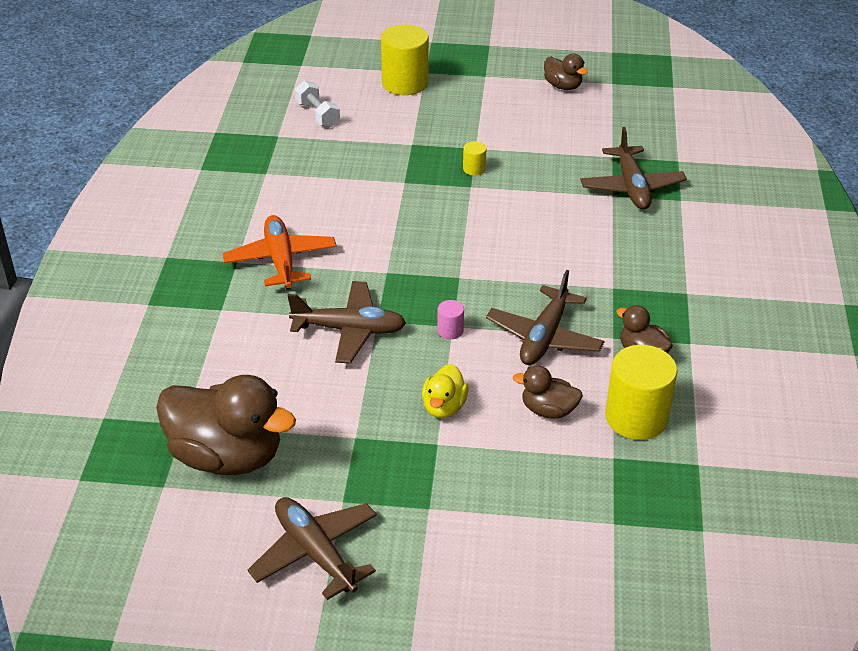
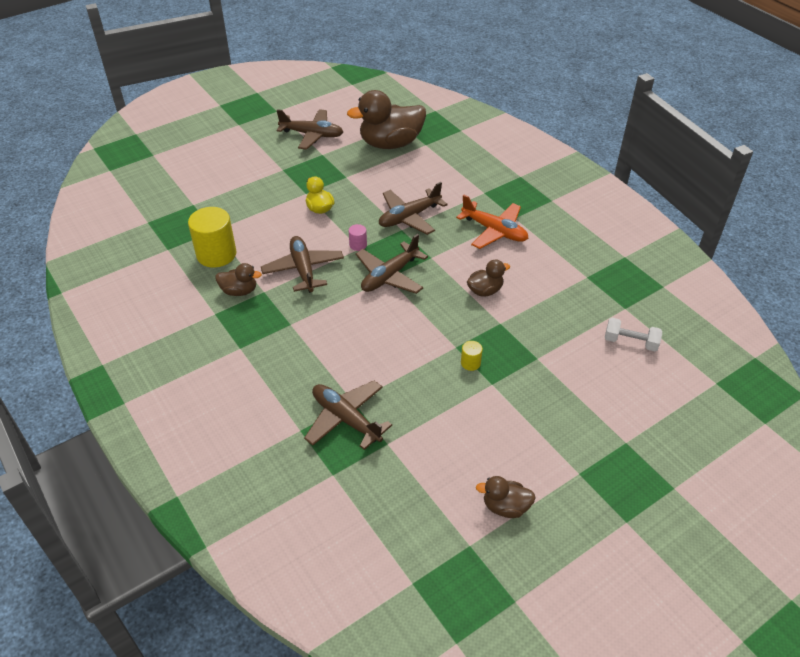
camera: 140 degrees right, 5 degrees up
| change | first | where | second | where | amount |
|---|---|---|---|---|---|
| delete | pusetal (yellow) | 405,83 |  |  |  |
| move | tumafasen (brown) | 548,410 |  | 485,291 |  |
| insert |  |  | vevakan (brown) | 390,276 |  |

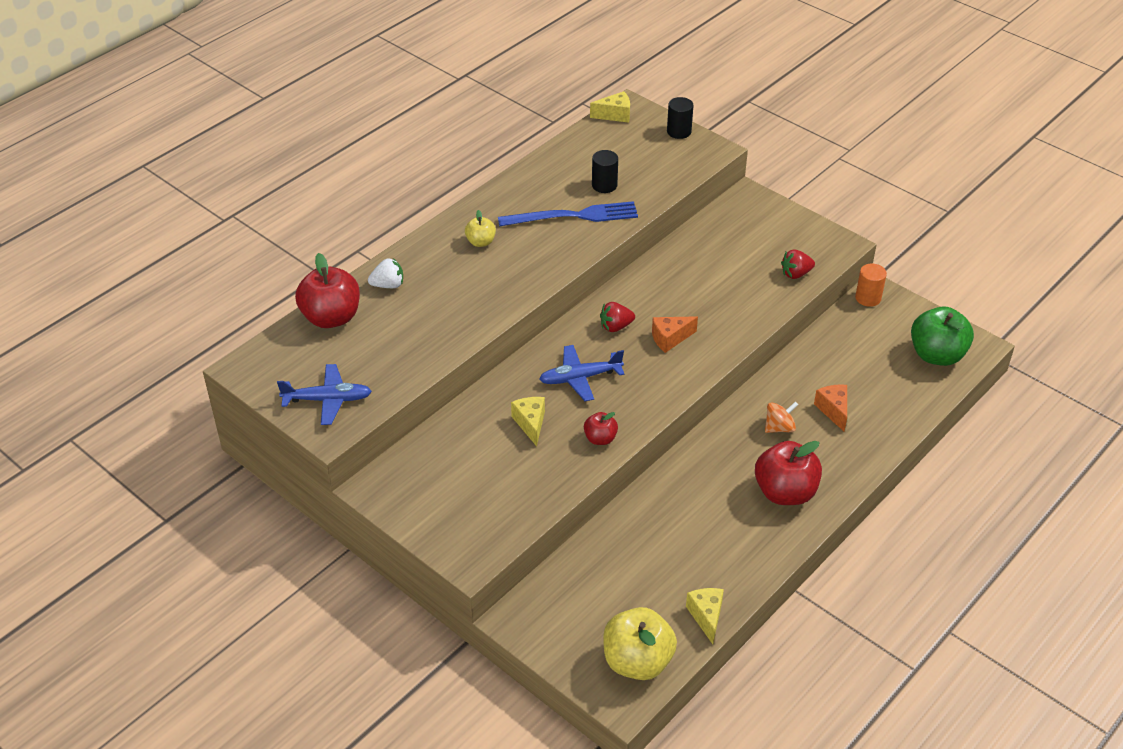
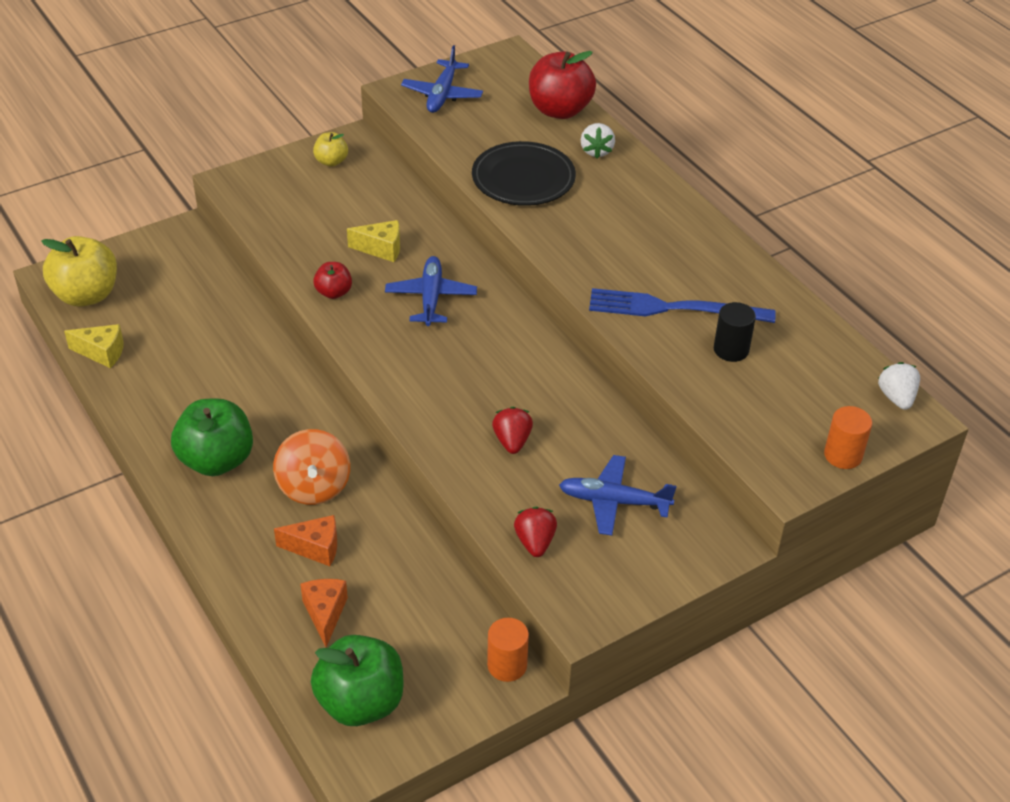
camera: 105 degrees right, 0 degrees up
| change | first | where | second | where | amount |
|---|---|---|---|---|---|
| replace | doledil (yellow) | 615,115 | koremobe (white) | 896,397 |  |
| recolor | pusetal (black) | 679,131 | pusetal (orange) | 843,455 |  |
| rotate | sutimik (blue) | 573,216 |  | 673,308 | 90 degrees clockwise |
| move | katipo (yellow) | 480,242 |  | 331,161 |  |
| move | koremobe (red) | 615,327 |  | 512,441 |  |
| move | doledil (orange) | 670,339 |  | 325,613 |  |
| resize | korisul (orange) | 779,427 |  | 314,487 | x1.56 |
| recolor | katipo (red) | 785,492 | katipo (green) | 216,460 |  |
| insert |  |  | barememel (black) | 523,178 |  |
| insert |  |  | vevakan (blue) | 614,502 |  |

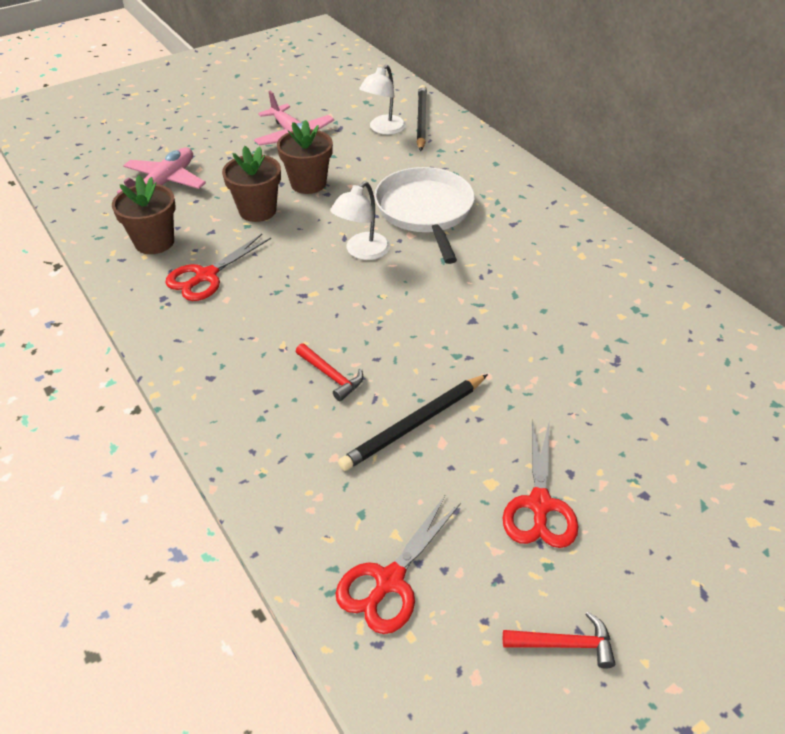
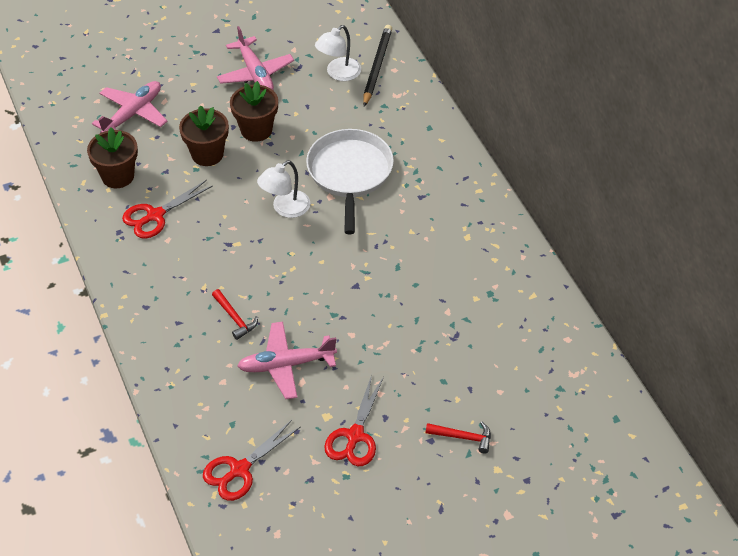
camera: 10 degrees right, 5 degrees up
| change | first | where | second | where | amount |
|---|---|---|---|---|---|
| replace | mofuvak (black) | 414,424 | vevakan (pink) | 286,365 |  |
| move | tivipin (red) | 564,644 |  | 463,437 |  |

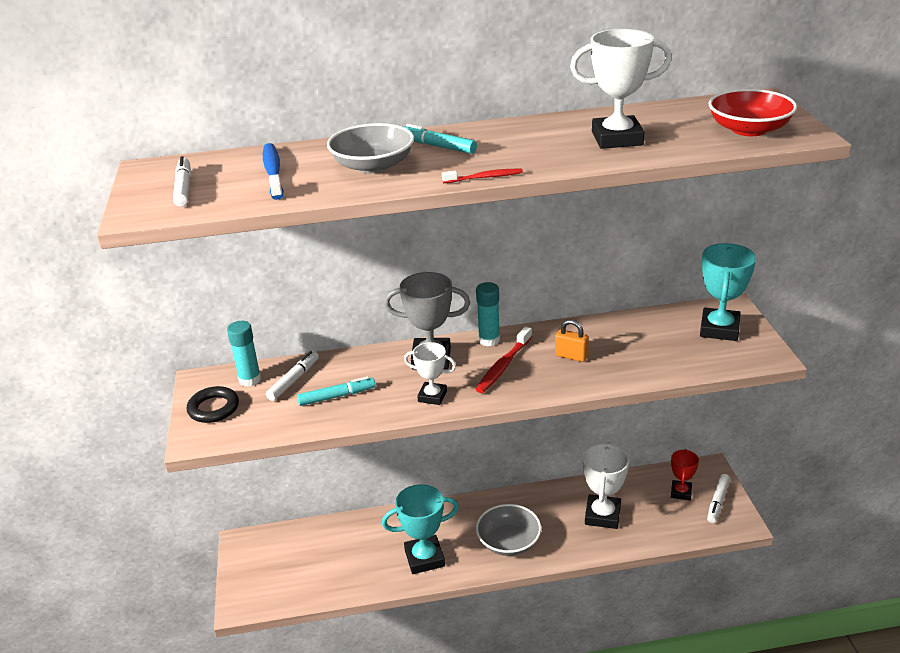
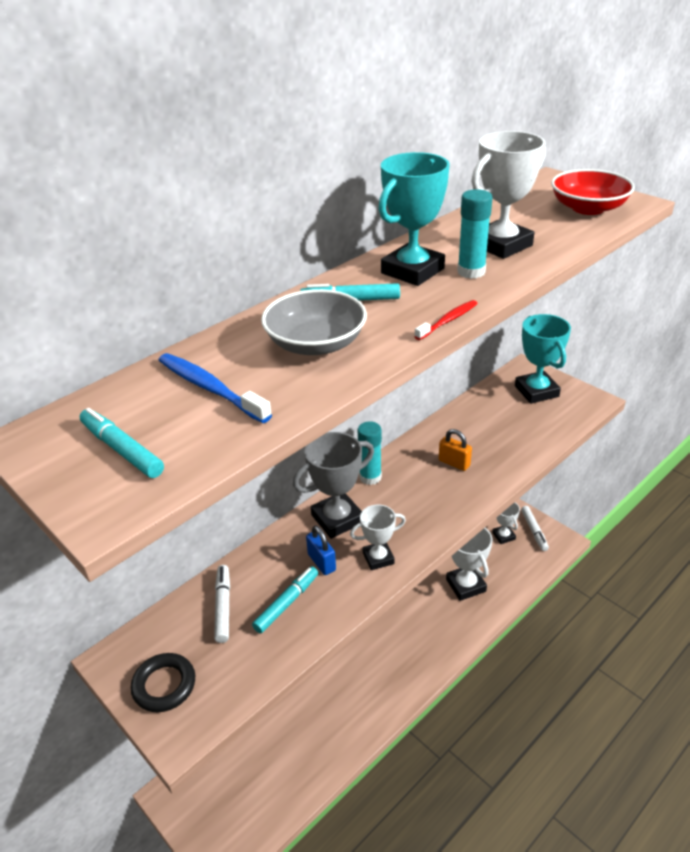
camera: 35 degrees left, 5 degrees up
| change | first | where | second | where | amount |
|---|---|---|---|---|---|
| recolor | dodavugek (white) | 183,188 | dodavugek (turquoise) | 122,450 |  |
| rotate | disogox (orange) | 571,356 |  | 454,463 | 45 degrees clockwise |
| move | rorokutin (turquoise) | 250,379 |  | 471,272 |  |
| delete | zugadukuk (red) | 503,366 |  |  |  |
| recolor | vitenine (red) | 681,492 | vitenine (white) | 503,536 |  |
| move | vitenine (turquoise) | 424,558 |  | 412,271 |  |
| delete | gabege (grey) | 508,542 |  |  |  |
| insert |  |  | disogox (blue) | 321,562 |  |

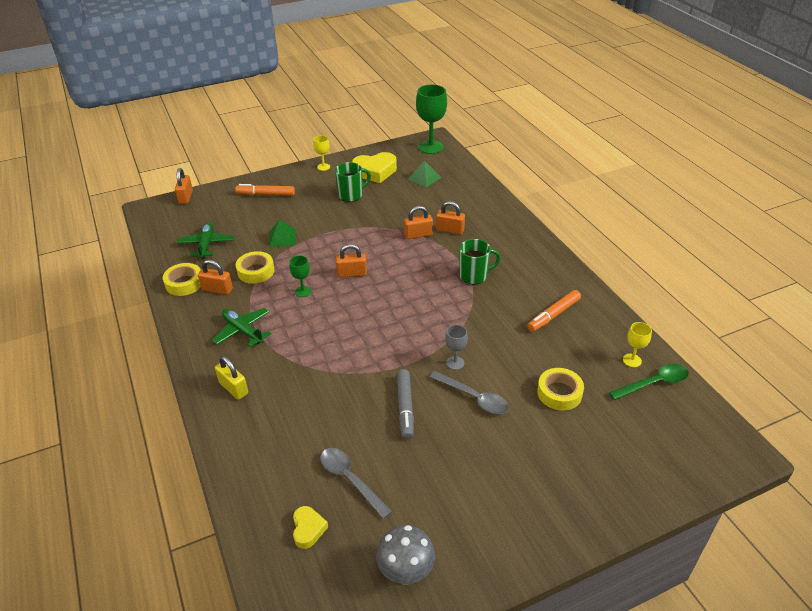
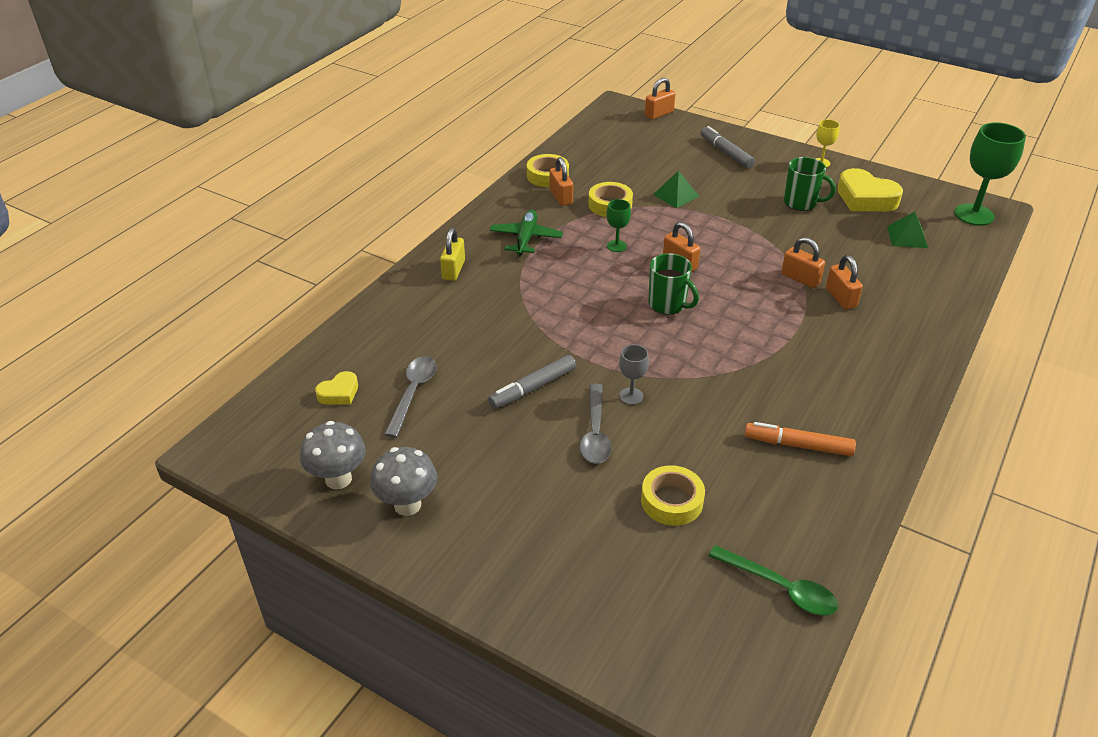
camera: 55 degrees right, 0 degrees up
| change | first | where | second | where | amount |
|---|---|---|---|---|---|
| recolor | dodavugek (orange) | 266,194 | dodavugek (grey) | 726,152 |  |
| delete | vevakan (green) | 206,244 |  |  |  |
| move | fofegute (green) | 474,276 |  | 668,304 |  |
| delete | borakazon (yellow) | 632,360 |  |  |  |
| insert |  |  | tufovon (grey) | 407,505 |  |

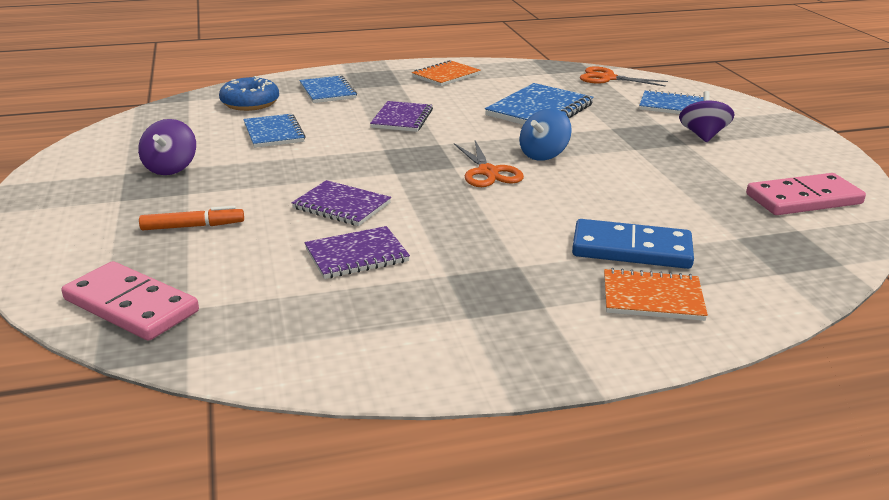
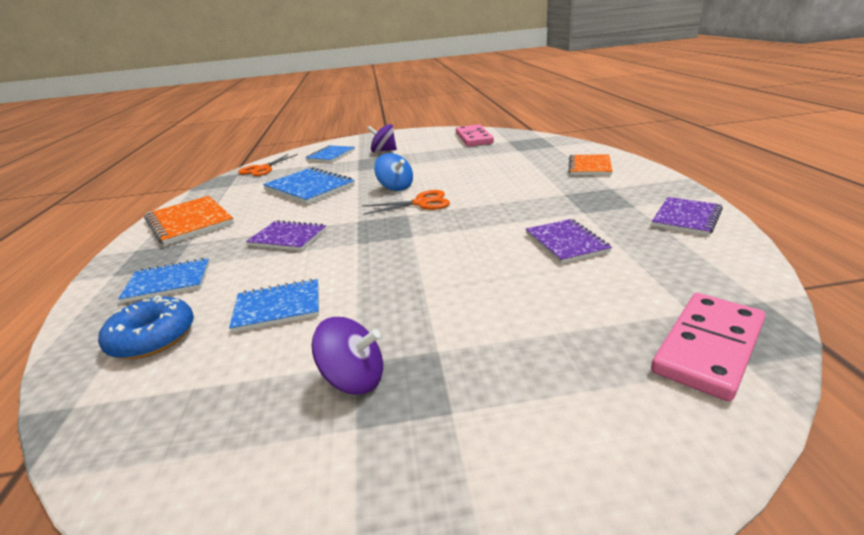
camera: 80 degrees left, 0 degrees up
| change | first | where | second | where | amount |
|---|---|---|---|---|---|
| resize | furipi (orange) | 446,75 |  | 190,222 | x1.53 |
| move | furipi (purple) | 341,206 |  | 686,218 |  |
| delete | dodavugek (orange) | 193,226 |  |  |  |
| delete | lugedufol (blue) | 631,249 |  |  |  |

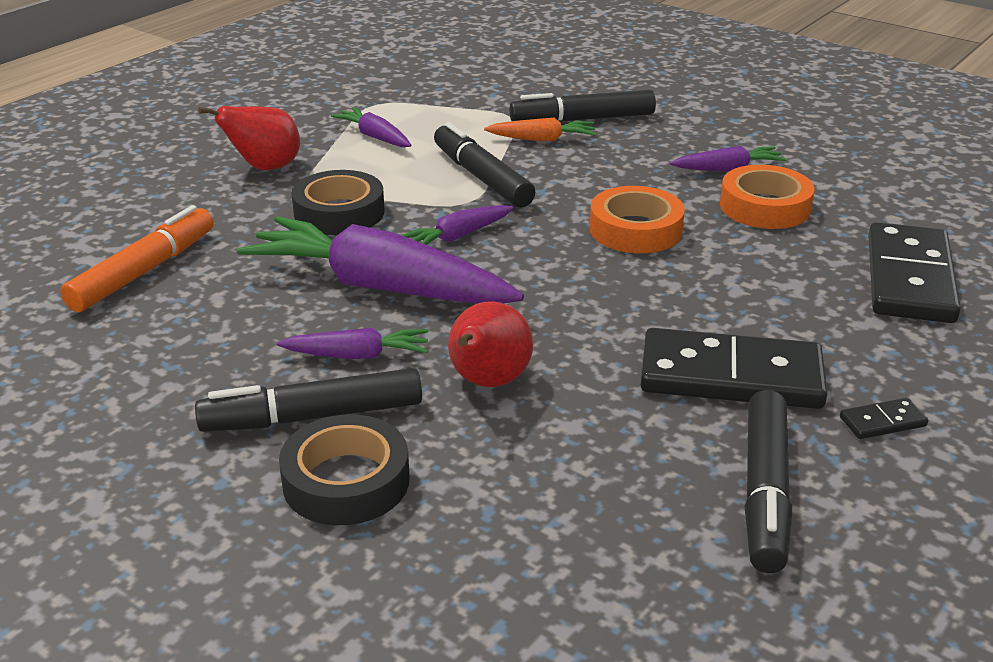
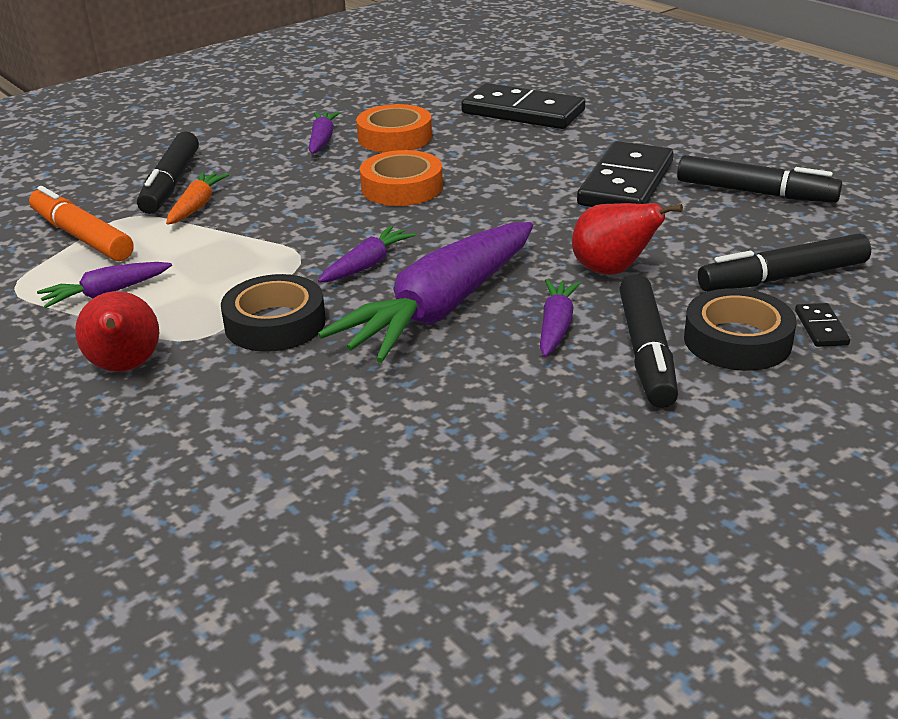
camera: 75 degrees left, 0 degrees up
| change | first | where | second | where | amount |
|---|---|---|---|---|---|
| move | dodavugek (black) | 481,177 |  | 782,278 |  |
| move | dodavugek (orange) | 144,271 |  | 82,236 |  |
| rotate | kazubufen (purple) | 456,237 |  | 367,264 | 120 degrees counterclockwise |
| move | lugedufol (black) | 882,422 |  | 821,328 |  |

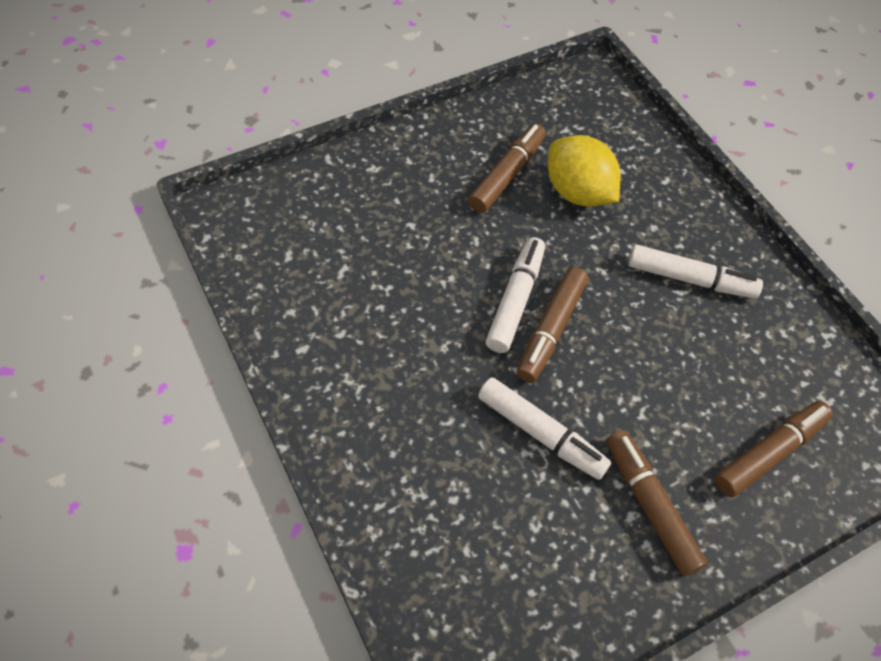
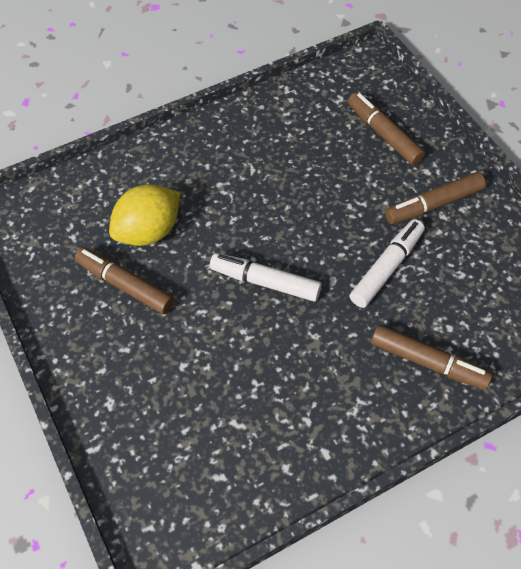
camera: 85 degrees left, 0 degrees up
| change | first | where | second | where | amount |
|---|---|---|---|---|---|
| delete | dodavugek (white) | 690,279 |  |  |  |
| move | dodavugek (brown) | 550,330 |  | 428,362 |  |

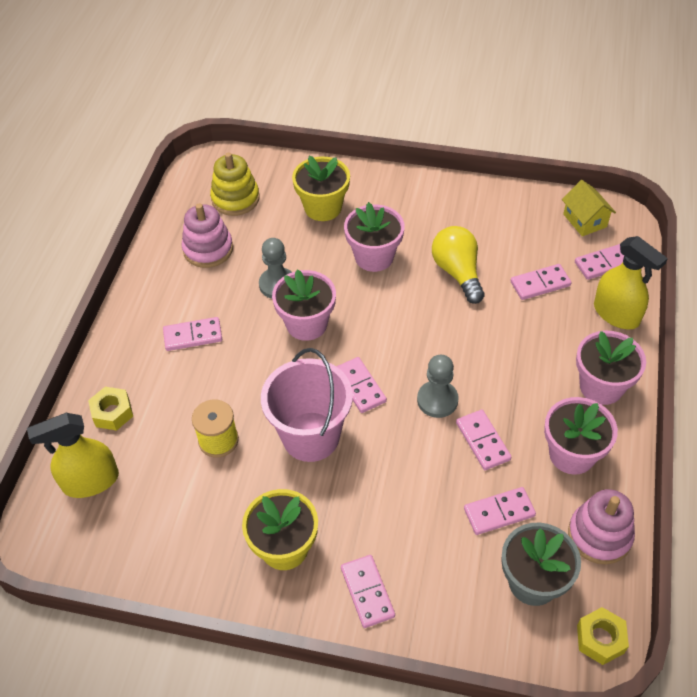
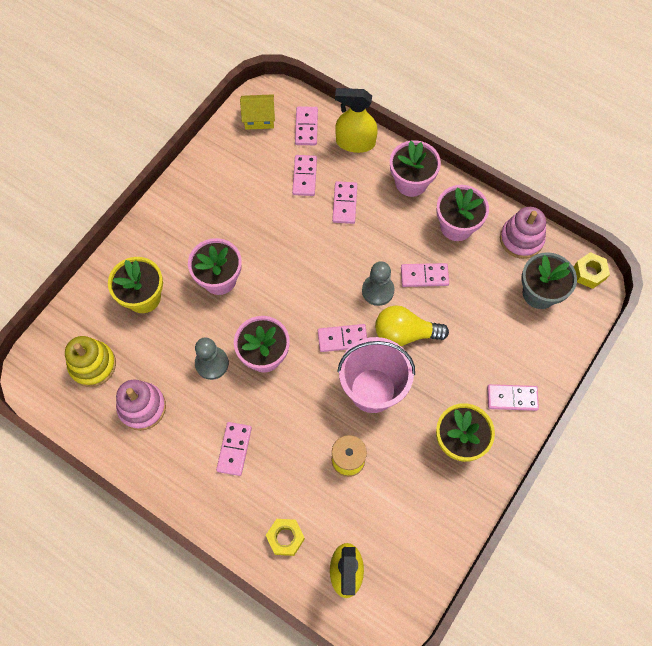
camera: 70 degrees left, 15 degrees up
| change | first | where | second | where | amount |
|---|---|---|---|---|---|
| move | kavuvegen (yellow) | 458,272 |  | 405,333 |  |
| rotate | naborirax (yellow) | 616,314 |  | 355,142 | 150 degrees counterclockwise |
| move | lugedufol (pink) | 499,512 |  | 345,203 |  |

